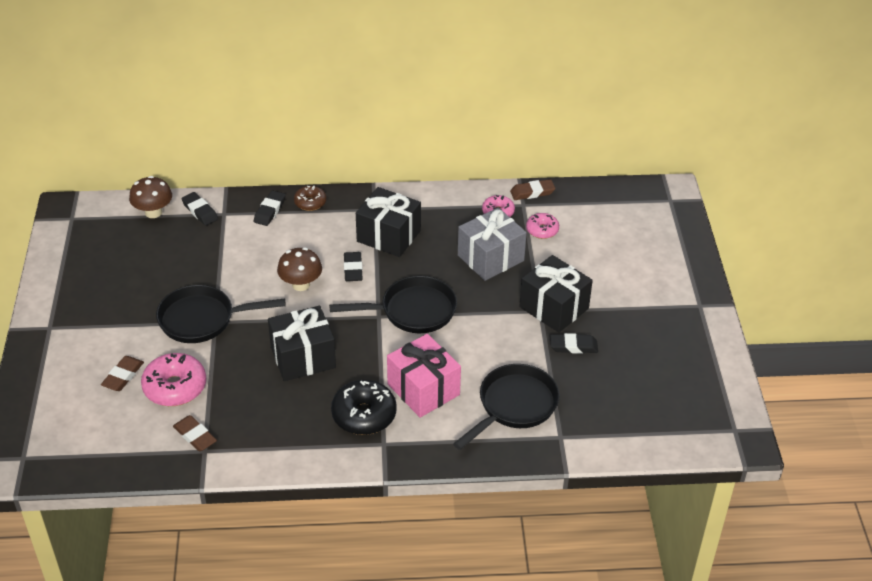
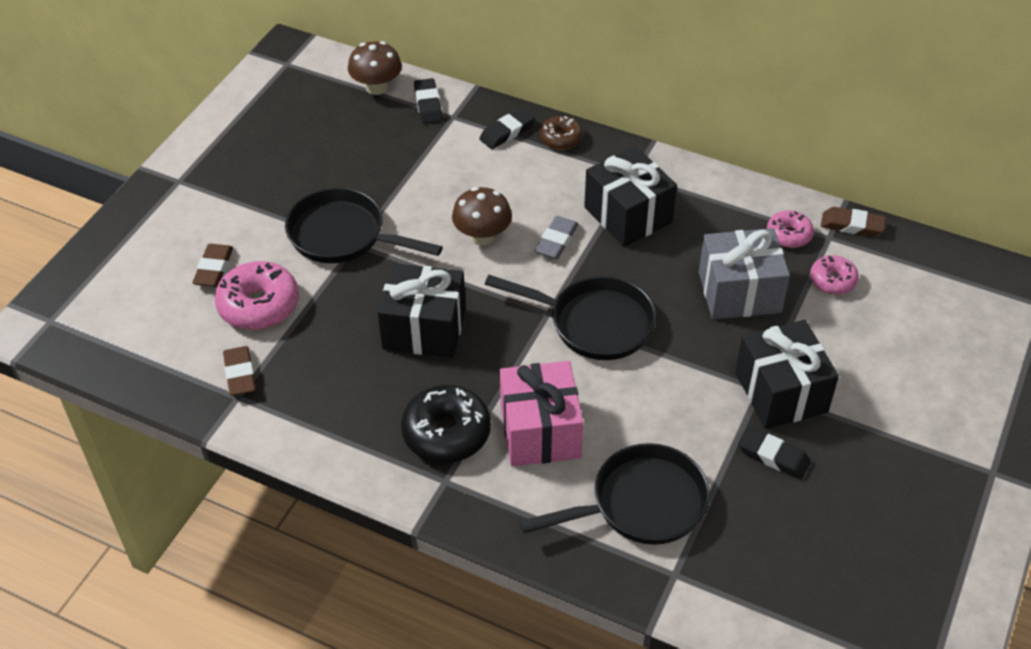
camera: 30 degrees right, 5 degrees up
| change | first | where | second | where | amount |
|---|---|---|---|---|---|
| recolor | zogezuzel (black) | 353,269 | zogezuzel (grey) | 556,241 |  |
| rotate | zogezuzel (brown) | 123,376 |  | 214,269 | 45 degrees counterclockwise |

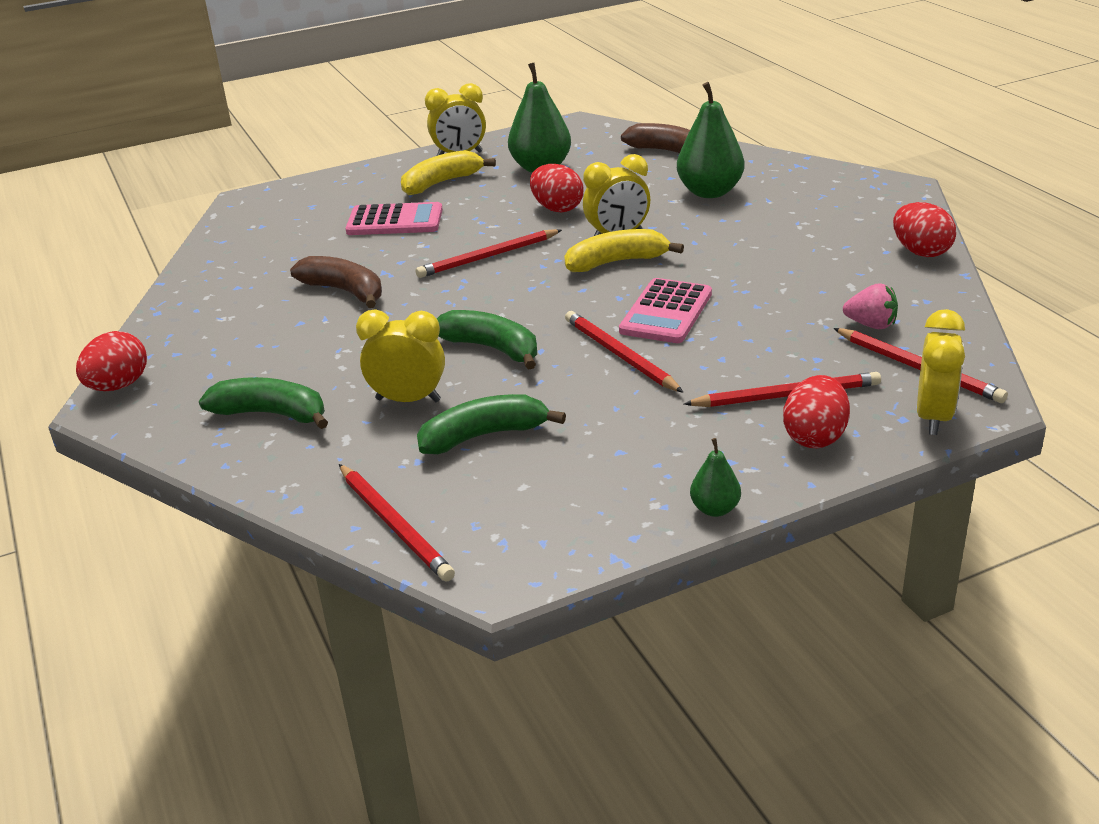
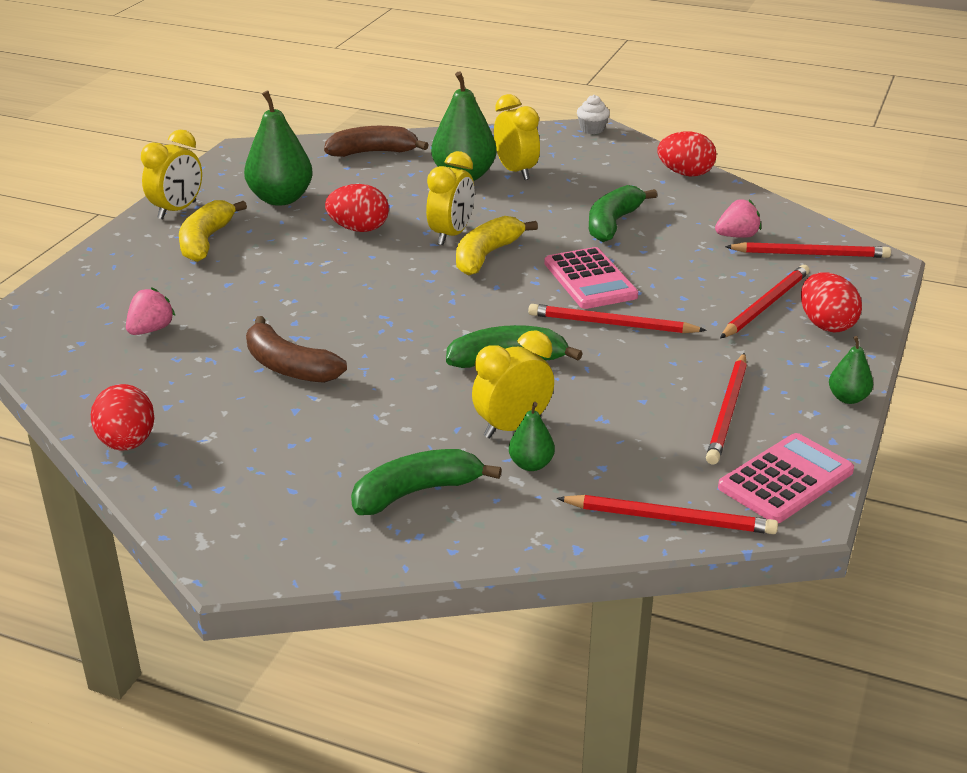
camera: 45 degrees left, 0 degrees up
| change | first | where | second | where | amount |
|---|---|---|---|---|---|
| move | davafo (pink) | 395,221 |  | 786,479 |  |
| move | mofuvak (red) | 488,257 |  | 728,411 |  |
| rotate | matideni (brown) | 345,291 |  | 289,367 | 135 degrees counterclockwise |
| move | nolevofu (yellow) | 933,417 |  | 516,172 |  |
| move | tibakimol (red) | 118,386 |  | 127,443 |  |
| move | matideni (green) | 483,436 |  | 612,223 |  |
| insert |  |  | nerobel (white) | 592,129 |  |
| insert |  |  | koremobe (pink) | 151,330 |  |
| insert |  |  | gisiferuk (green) | 531,464 |  |

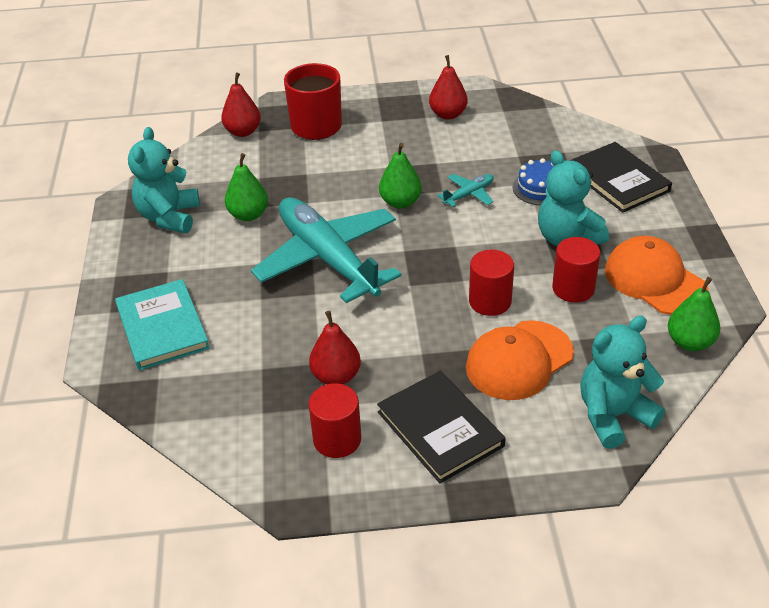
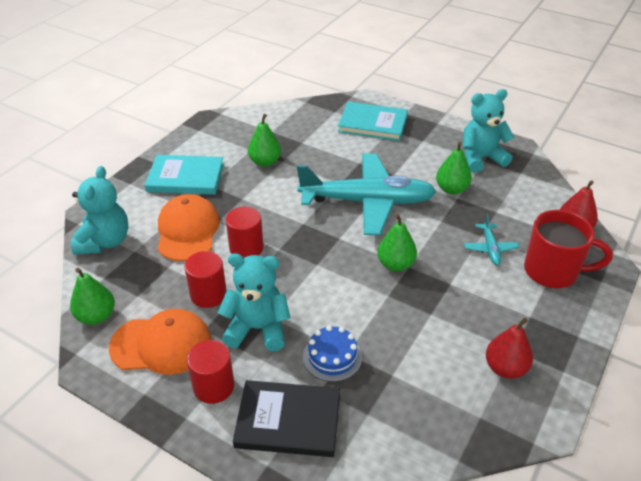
camera: 125 degrees right, 0 degrees up
| change | first | where | second | where | amount |
|---|---|---|---|---|---|
| rotate | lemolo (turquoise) | 169,217 |  | 481,158 | 60 degrees counterclockwise |
| move | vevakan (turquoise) | 468,194 |  | 490,248 |  |
| recolor | gisiferuk (red) | 336,376 | gisiferuk (green) | 265,162 |  |
| recolor | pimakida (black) | 440,429 | pimakida (turquoise) | 185,177 |  |
| move | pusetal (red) | 337,439 |  | 213,386 |  |

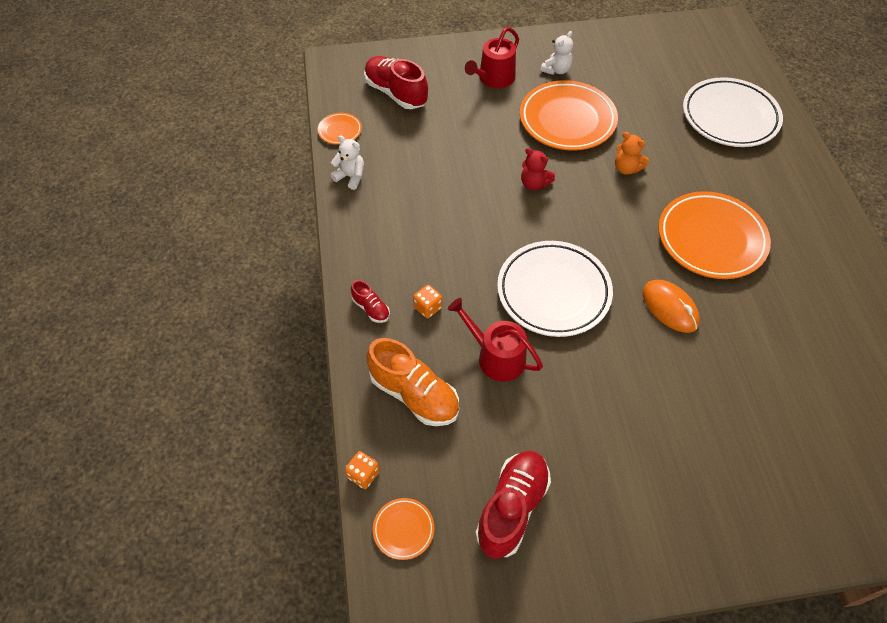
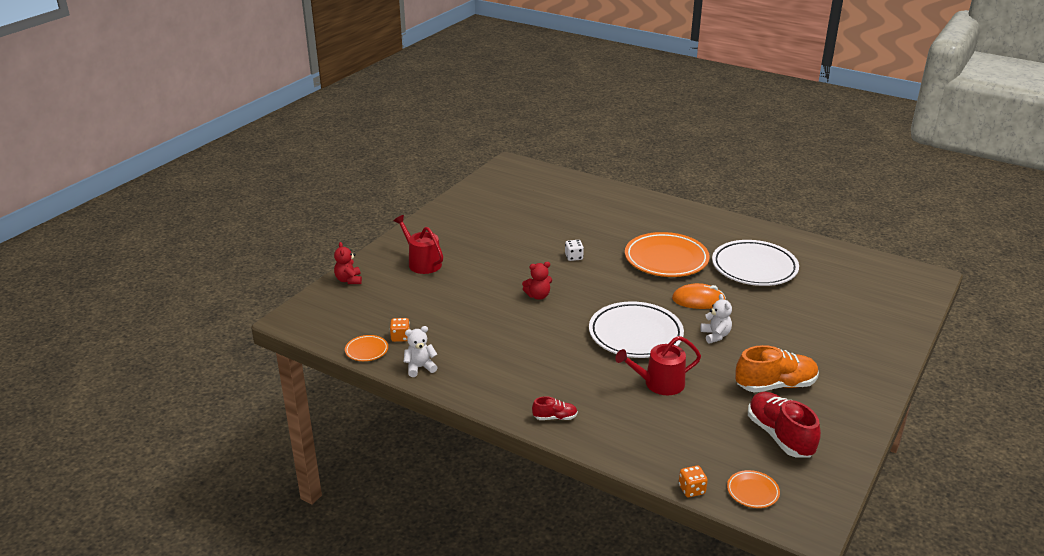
camera: 50 degrees left, 25 degrees down
| change | first | where | second | where | amount |
|---|---|---|---|---|---|
| rotate | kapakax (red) | 494,78 |  | 422,263 | 150 degrees clockwise |
| move | lemolo (white) | 556,70 |  | 715,335 |  |
| delete | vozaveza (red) | 396,93 |  |  |  |
| move | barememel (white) | 729,117 |  | 754,268 |  |
| delete | barememel (orange) | 567,120 |  |  |  |
| replace | lemolo (orange) | 626,168 | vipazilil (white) | 574,257 |  |
| move | vipazilil (orange) | 428,307 |  | 400,337 |  |
| move | vozaveza (orange) | 414,394 |  | 775,385 |  |
| insert |  |  | lemolo (red) | 349,280 |  |

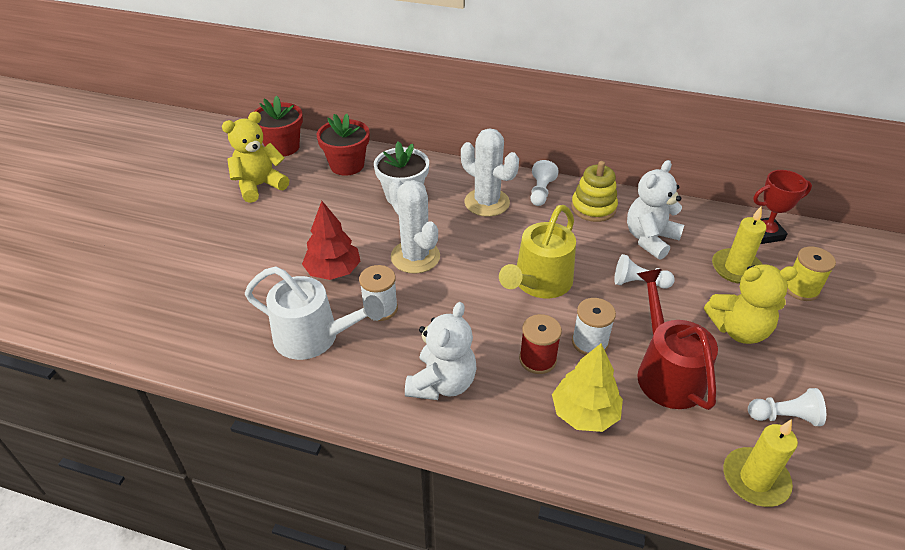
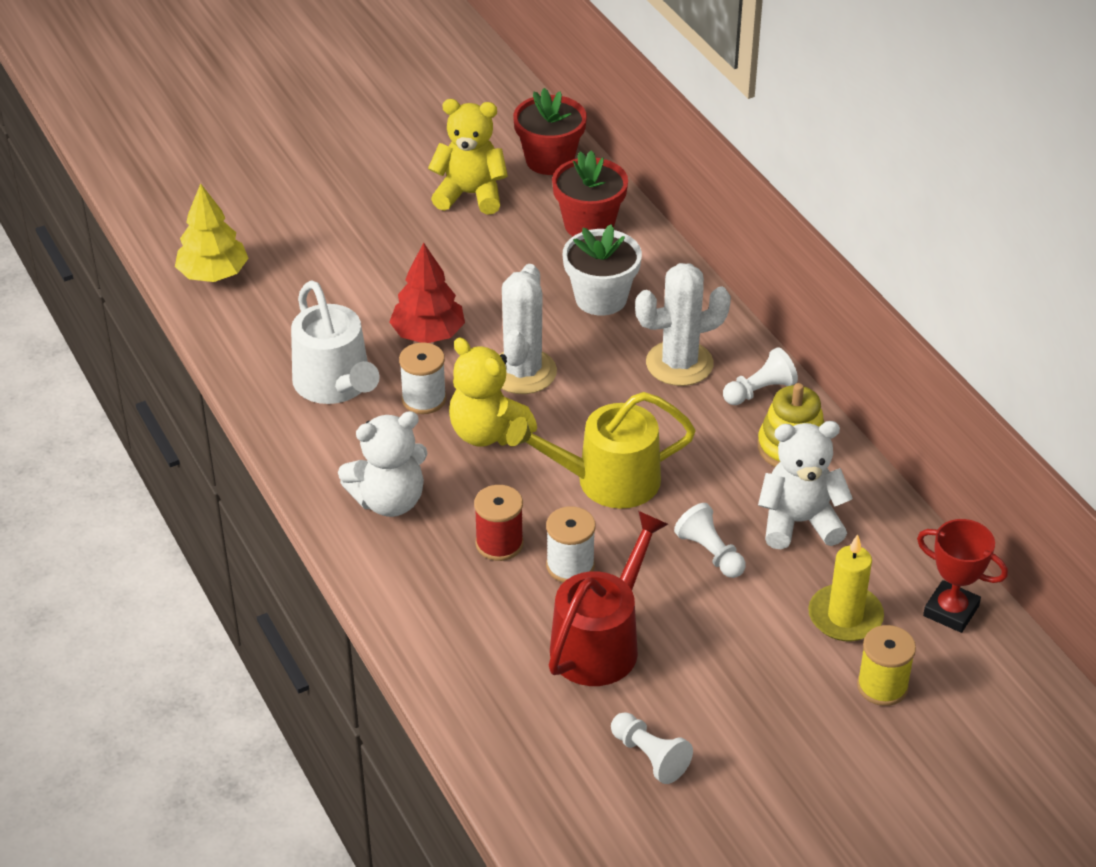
camera: 45 degrees right, 0 degrees up
| change | first | where | second | where | amount |
|---|---|---|---|---|---|
| rotate | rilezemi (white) | 487,202 |  | 679,364 | 75 degrees clockwise |
| move | lemolo (yellow) | 739,330 |  | 488,433 |  |
| move | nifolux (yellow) | 584,413 |  | 213,274 |  |
| delete | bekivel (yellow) | 755,479 |  |  |  |

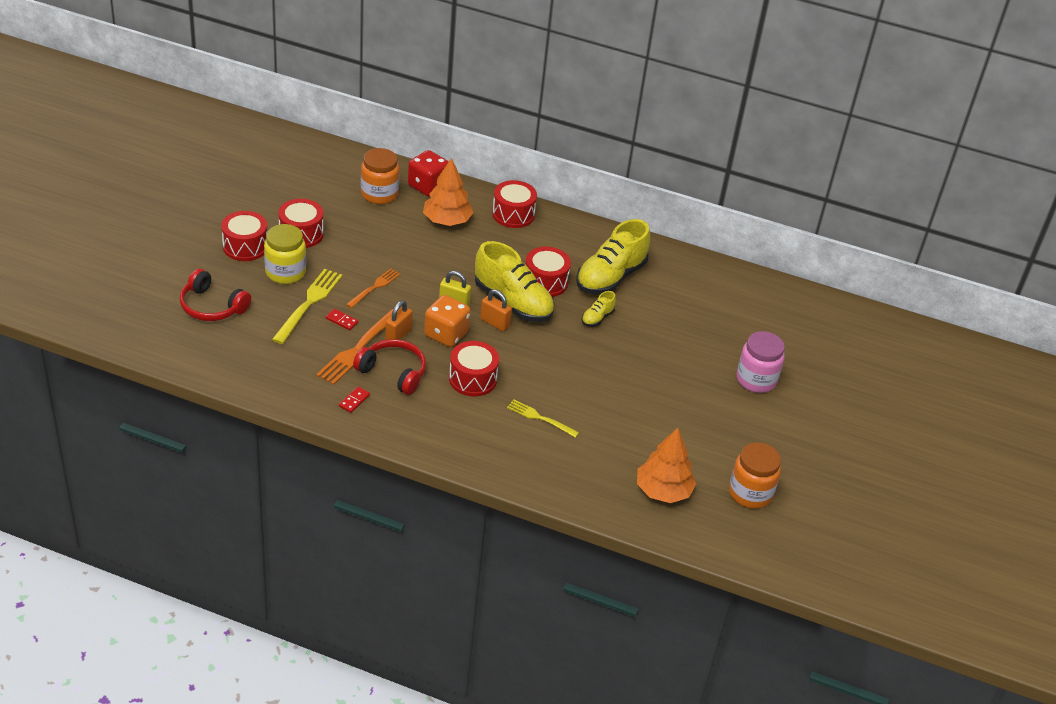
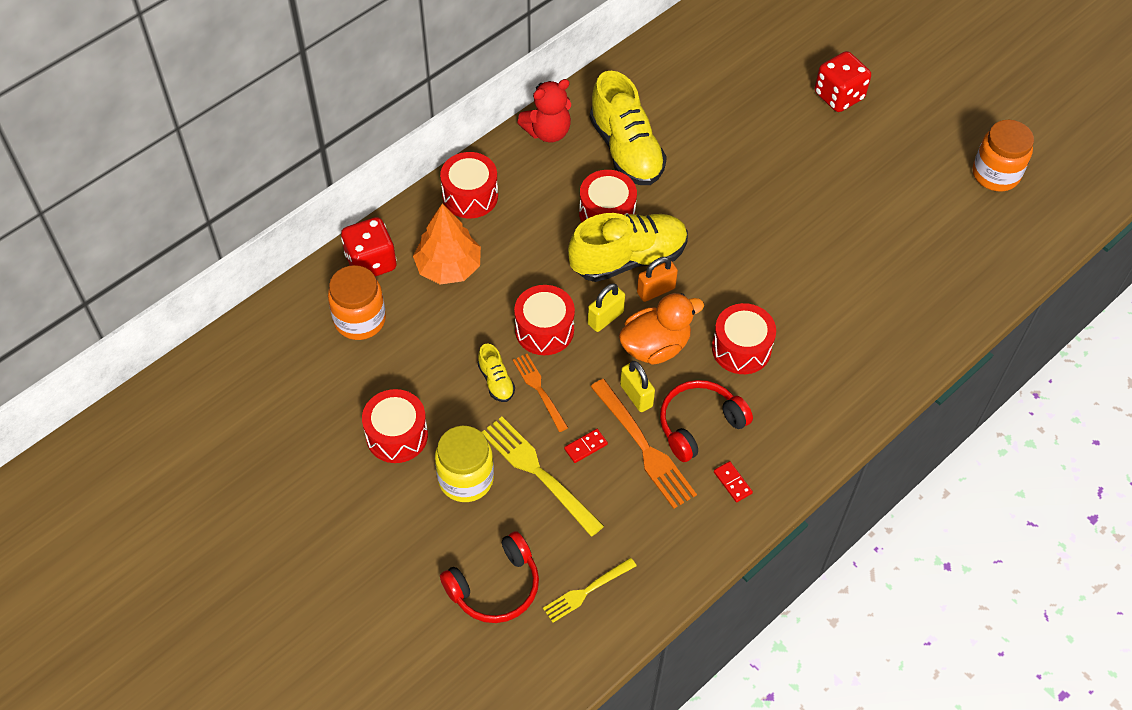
camera: 60 degrees left, 15 degrees up
| change | first | where | second | where | amount |
|---|---|---|---|---|---|
| move | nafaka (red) | 245,246 |  | 544,330 |  |
| move | vozaveza (yellow) | 597,318 |  | 496,381 |  |
| replace | vipazilil (orange) | 446,334 | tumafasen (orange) | 655,346 |  |
| recolor | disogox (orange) | 398,335 | disogox (yellow) | 636,396 |  |
| replace | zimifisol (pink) | 756,380 | vipazilil (red) | 838,96 |  |
| move | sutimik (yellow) | 539,418 |  | 586,591 |  |
| delete | nifolux (orange) | 663,491 |  |  |  |
| insert |  |  | lemolo (red) | 547,132 |  |

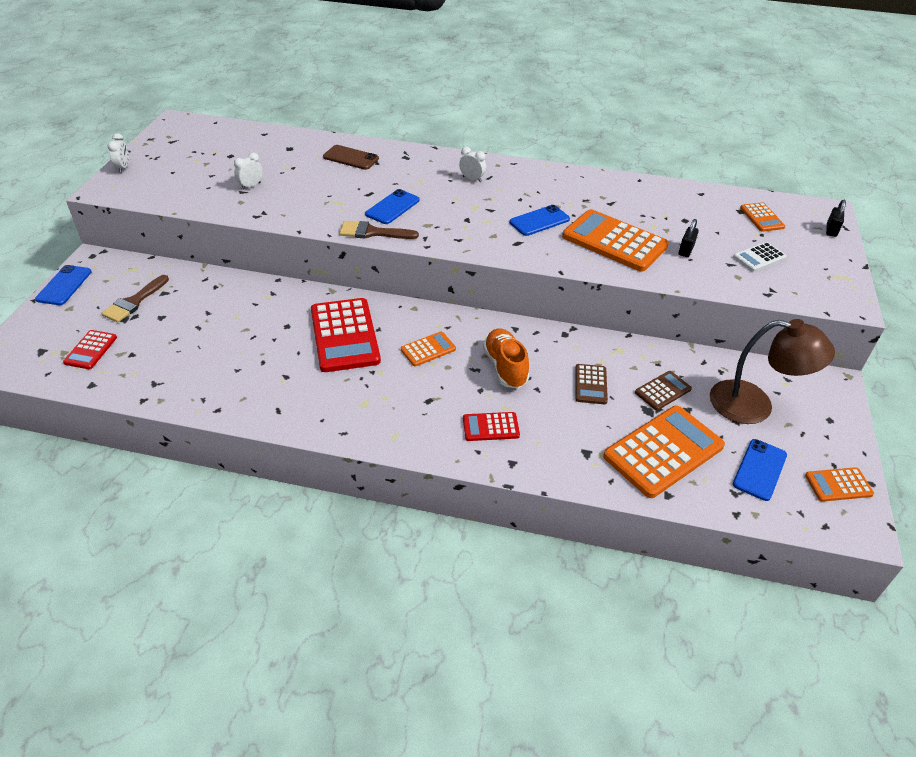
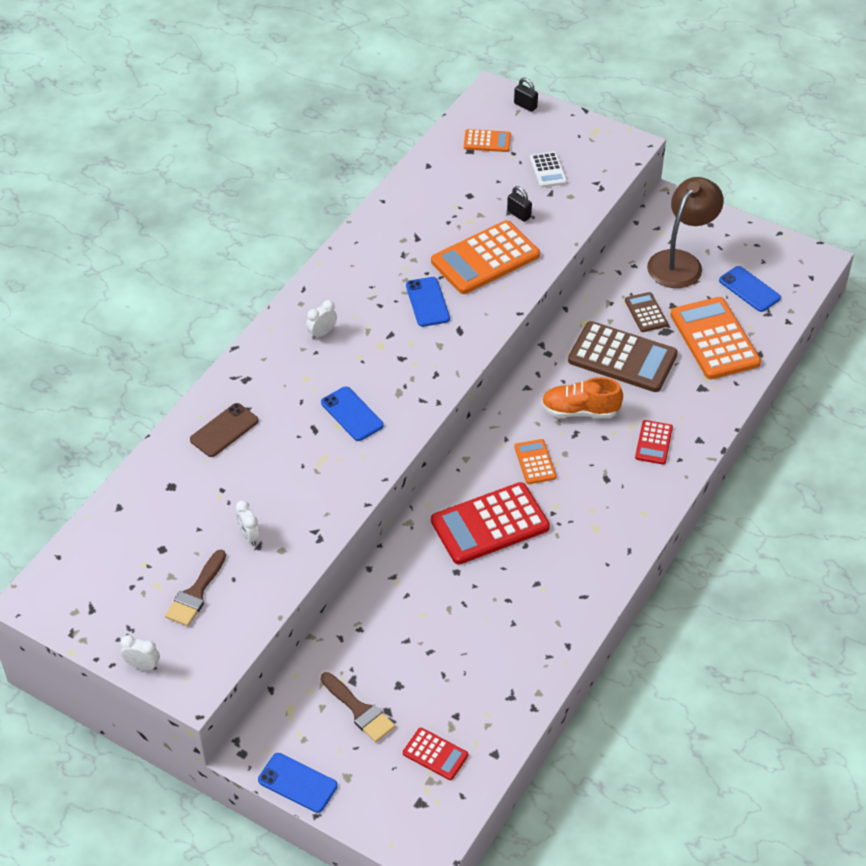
camera: 70 degrees left, 5 degrees up
| change | first | where | second | where | amount |
|---|---|---|---|---|---|
| move | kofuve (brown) | 373,232 |  | 196,593 |  |
| rotate | davafo (red) | 345,335 |  | 490,524 | 150 degrees clockwise |
| resize | davafo (brown) | 591,384 |  | 622,358 | x2.00 |
| delete | davafo (orange) | 838,485 |  |  |  |

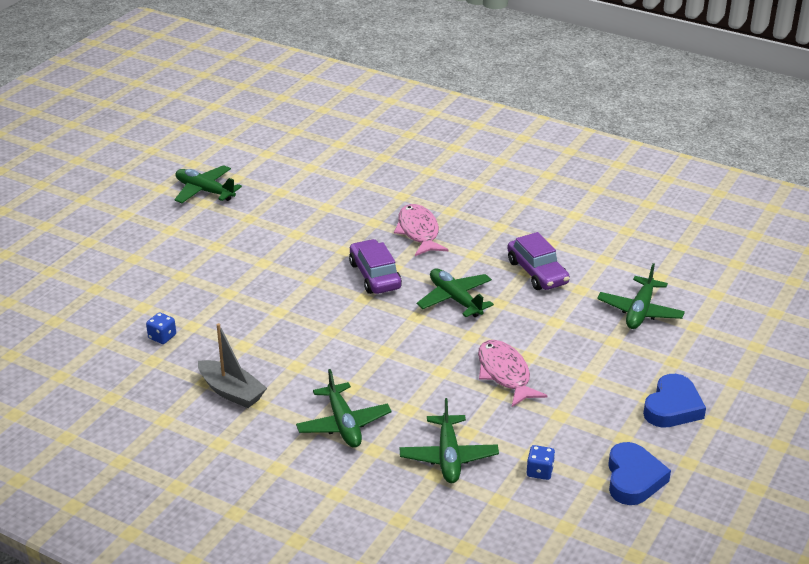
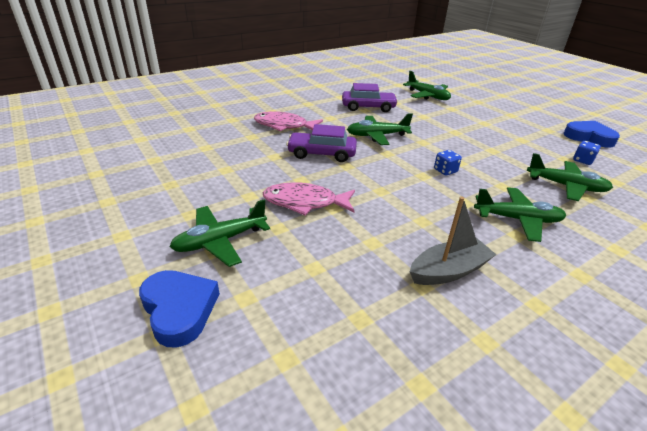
camera: 65 degrees left, 0 degrees up
| change | first | where | second | where | amount |
|---|---|---|---|---|---|
| move | vevakan (green) | 205,191 |  | 220,241 |  |
| move | vipazilil (blue) | 162,337 |  | 445,171 |  |
| move | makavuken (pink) | 505,374 |  | 305,202 |  |
| move | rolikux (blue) | 672,407 |  | 179,310 |  |

